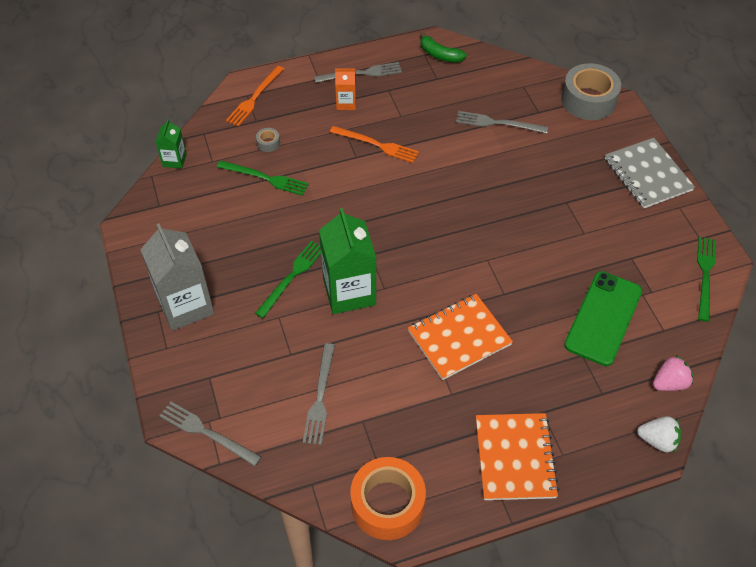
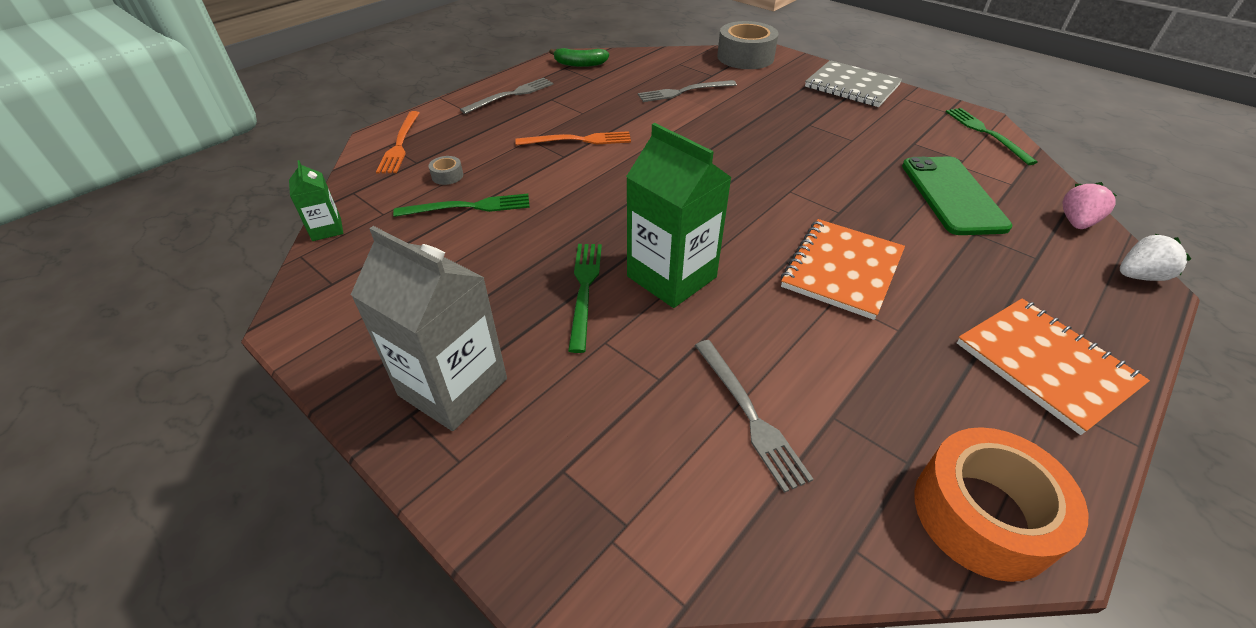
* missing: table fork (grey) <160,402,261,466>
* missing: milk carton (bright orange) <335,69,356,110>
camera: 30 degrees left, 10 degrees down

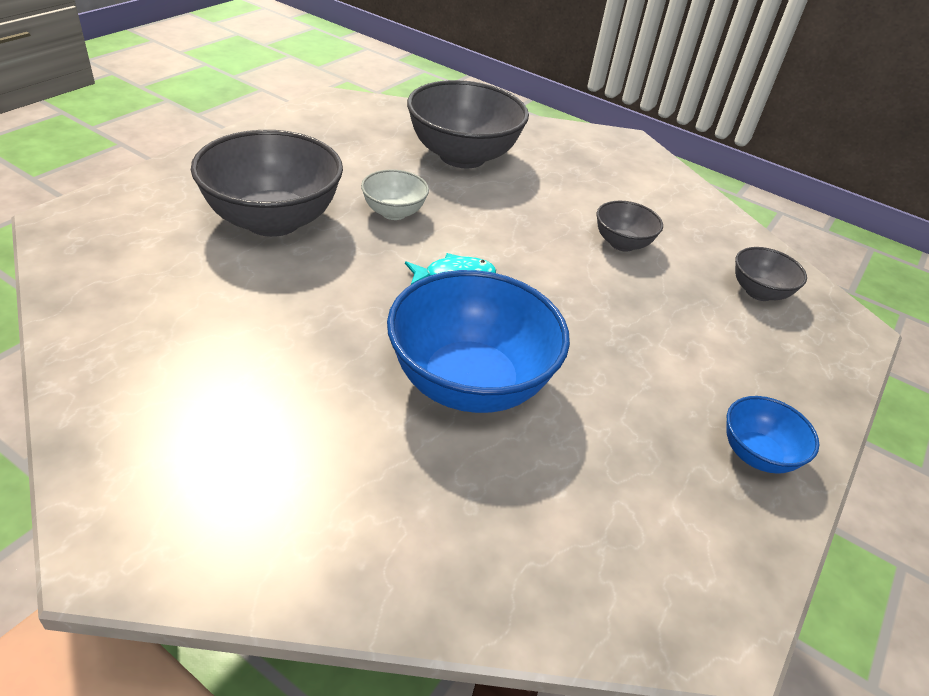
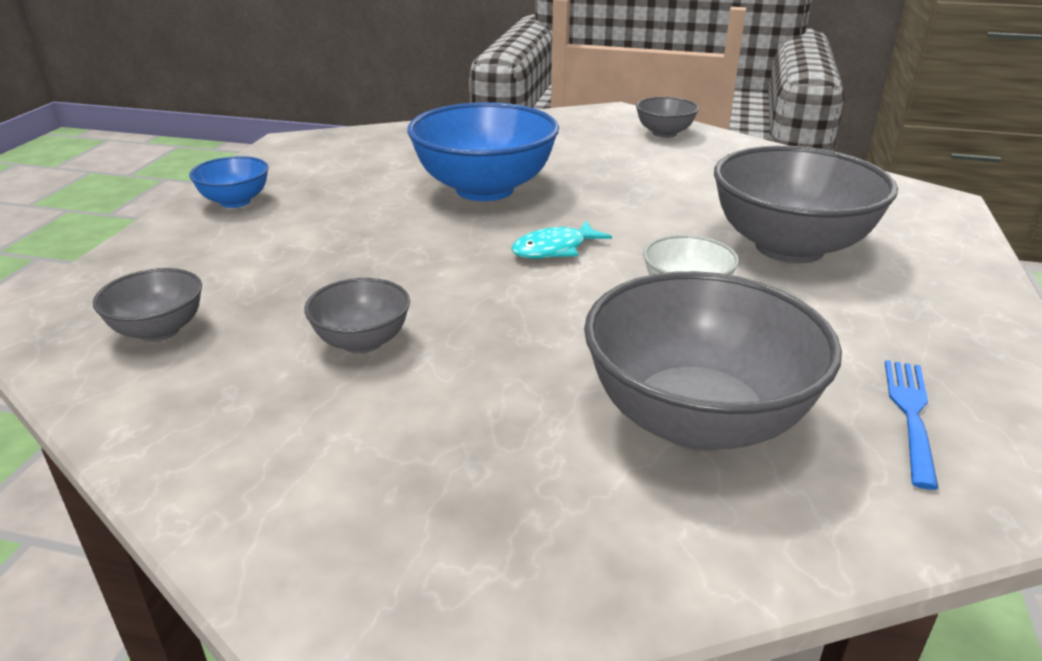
* appeared: bowl (grey) <636,97,699,138>
* appeared: table fork (blue) <885,360,938,490>
camera: 165 degrees right, 10 degrees down

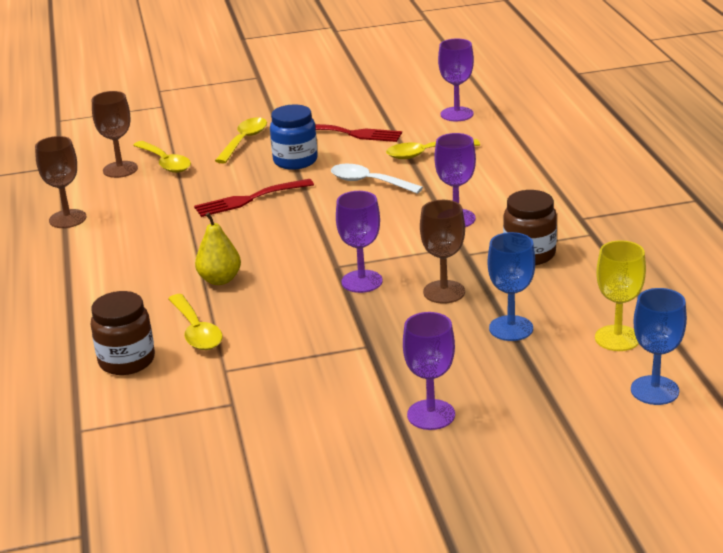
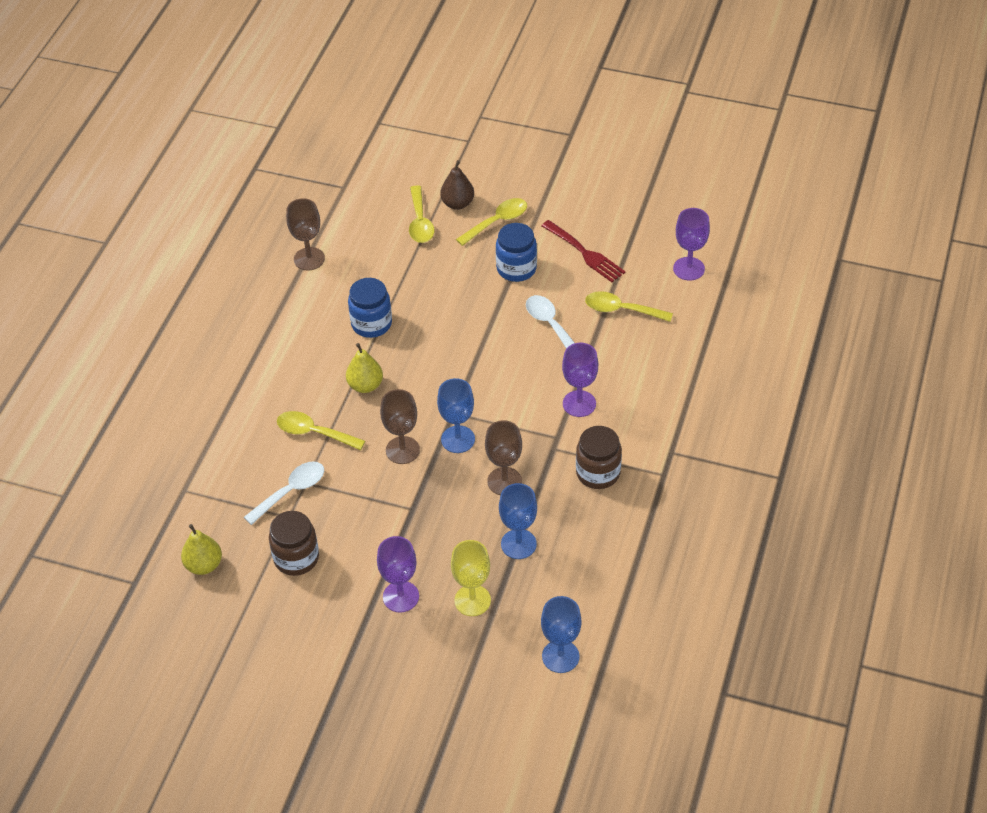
* appeared: toy pear (yellow) <181,524,222,575>
* appeared: teaspoon (snow-white) <244,461,324,525>
* relocated: jam jar (brown) <90,291,155,375> to <269,511,319,576>
* spun: teaspoon (yellow) <168,294,223,350> = <277,411,365,450> 105 degrees clockwise
* appeared: jam jar (blue) <348,278,392,338>
* relocated: wine glass (brown) <92,91,138,178> to <380,389,420,464>
* colour: wine glass (purple) <336,191,383,293> to wine glass (blue) <437,378,475,453>
* appeared: toy pear (brown) <440,160,474,210>
* relocated: wine glass (yellow) <595,240,646,351> to <451,540,491,616>
* missing: table fork (scarlet) <194,179,314,217>
camera: 30 degrees right, 20 degrees up

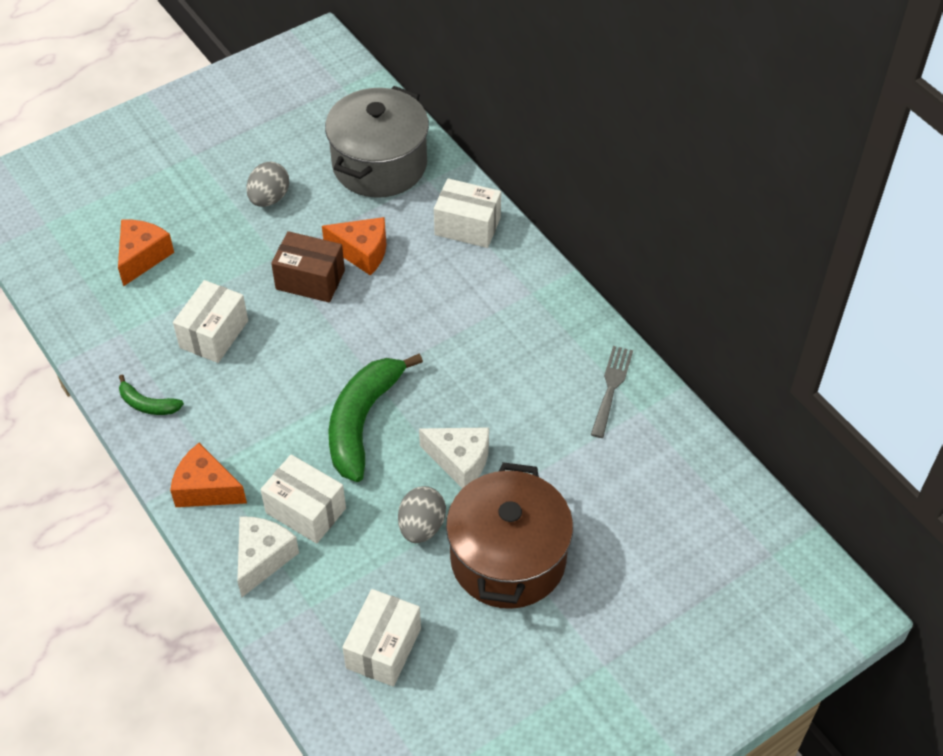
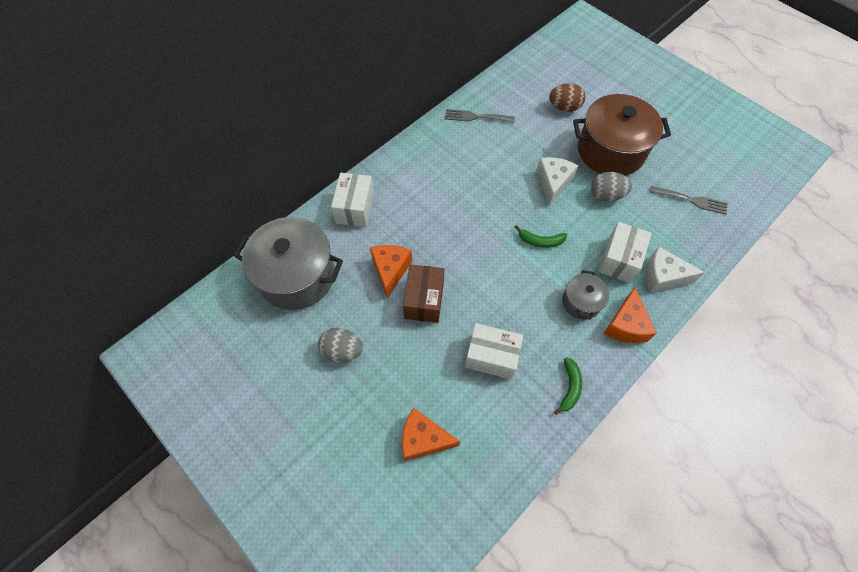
* size: banana fruit (emerald) <329,354,423,482> = <515,225,567,248> x0.48
* appeared: egg shape (brown) <549,83,585,112>
* appeared: stockpot (grey) <562,270,609,320>
* exchanged: parcel (snow-white) <342,589,421,687> to table fork (grey) <650,186,728,215>
camera: 100 degrees left, 10 degrees up

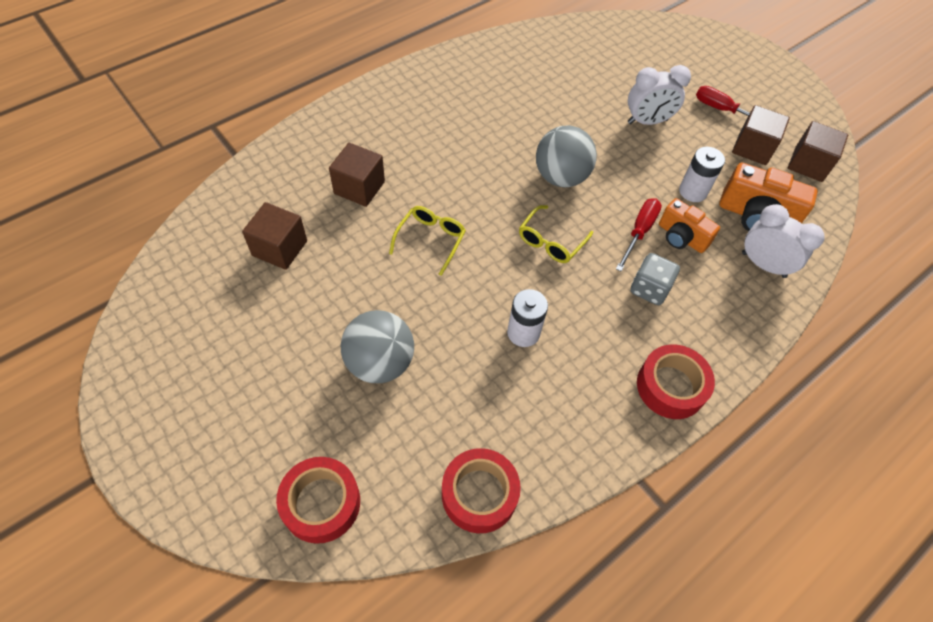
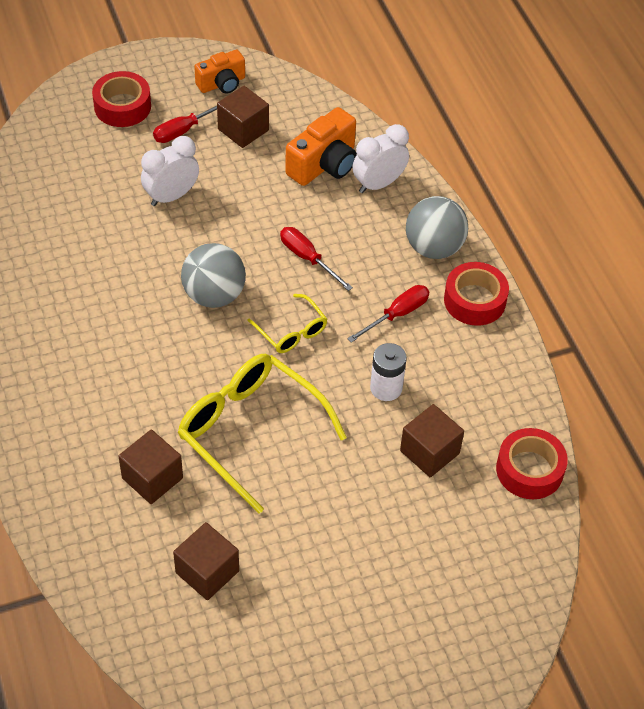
* relocated: tape (scarlet) <276,457,360,544> to <92,71,151,127>
* spun: clock (snow-white) <628,65,691,125> = <141,136,199,206> 135 degrees counterclockwise
* size: spectacles (yellow) <389,206,466,276> = <178,354,347,514> x1.98
* relocated: photo camera (bright orange) <659,198,720,253> to <194,50,245,93>
* appeared: screwdriver (scarlet) <347,285,429,343>
* relocated: block (brown) <788,121,848,182> to <400,404,464,477>
* relocated: ball (grey) <341,310,414,383> to <406,196,468,259>
* missing: dice (grey) <631,253,680,305>
* missing: AA battery (snow-white) <679,147,725,202>
camera: 70 degrees left, 5 degrees down

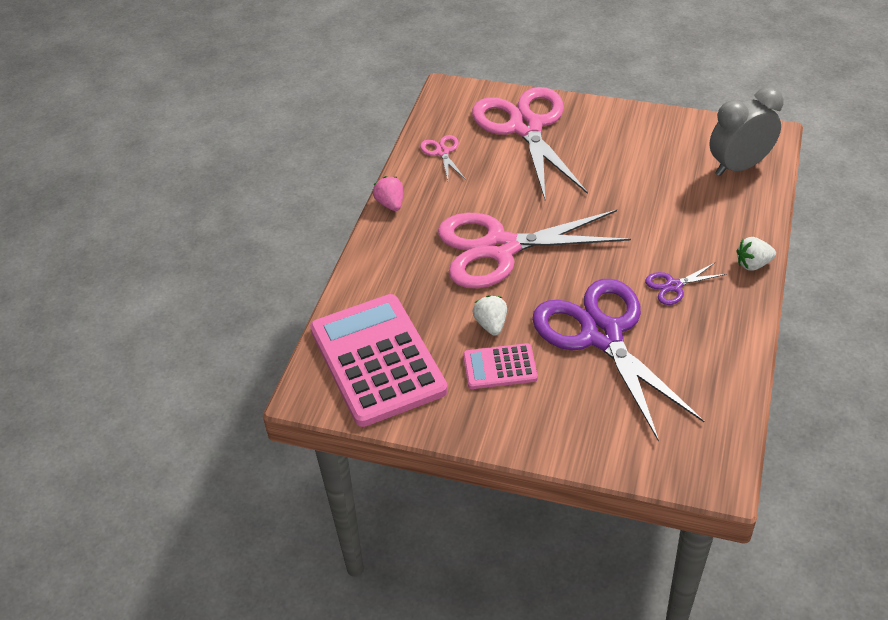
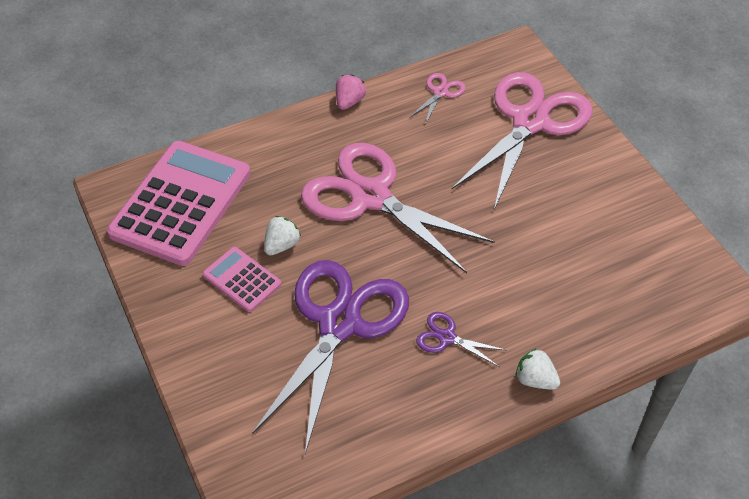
* missing: clock (grey) <709,87,783,176>
camera: 45 degrees right, 5 degrees up

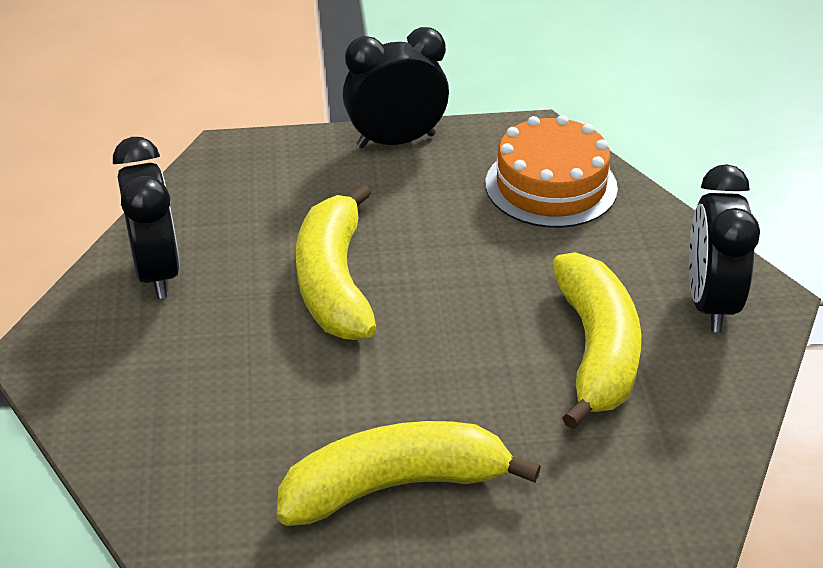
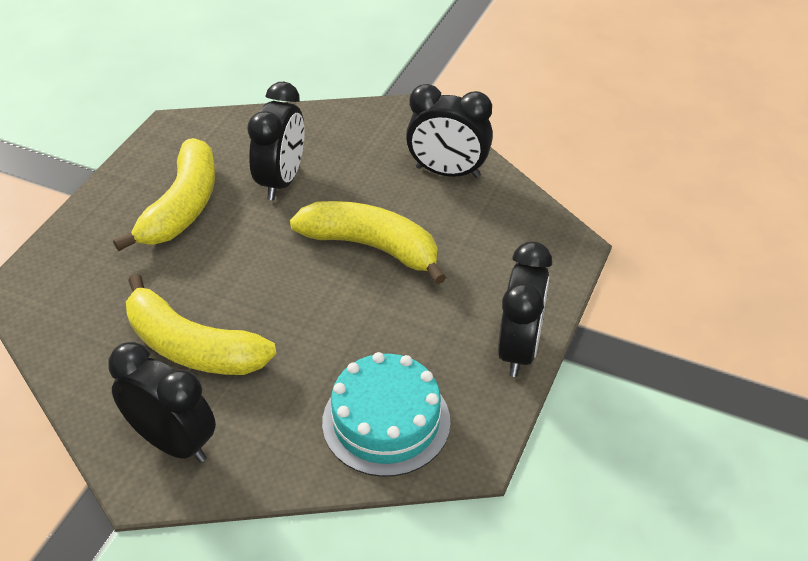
* appeared: clock (black) <247,82,305,200>
* colour: cake (bright orange) <485,115,618,228> to cake (turquoise) <322,352,451,477>
camera: 120 degrees right, 5 degrees up

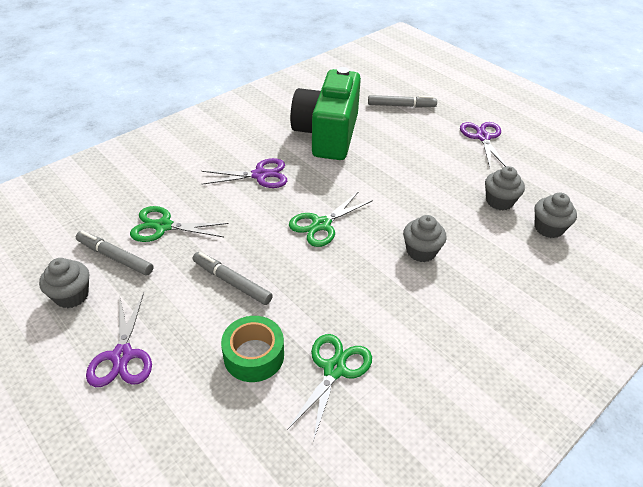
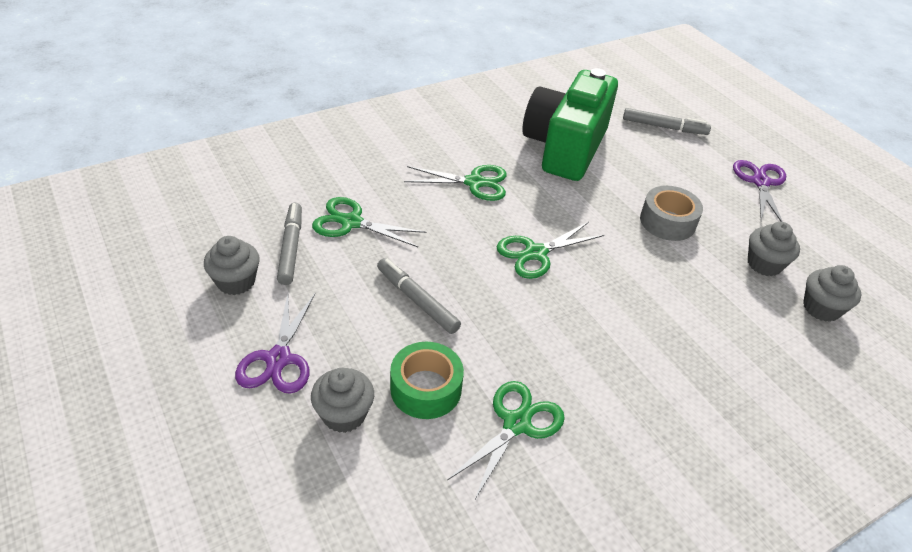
* spun: felt pen (grey) <76,231,154,276> = <277,203,302,285> 45 degrees clockwise
* relocated: cupcake (grey) <403,215,447,262> to <311,368,374,433>
* colour: shears (purple) <202,158,287,188> to shears (emerald) <404,165,507,201>
* appeared: tape (grey) <640,186,703,241>
camera: 10 degrees right, 0 degrees up

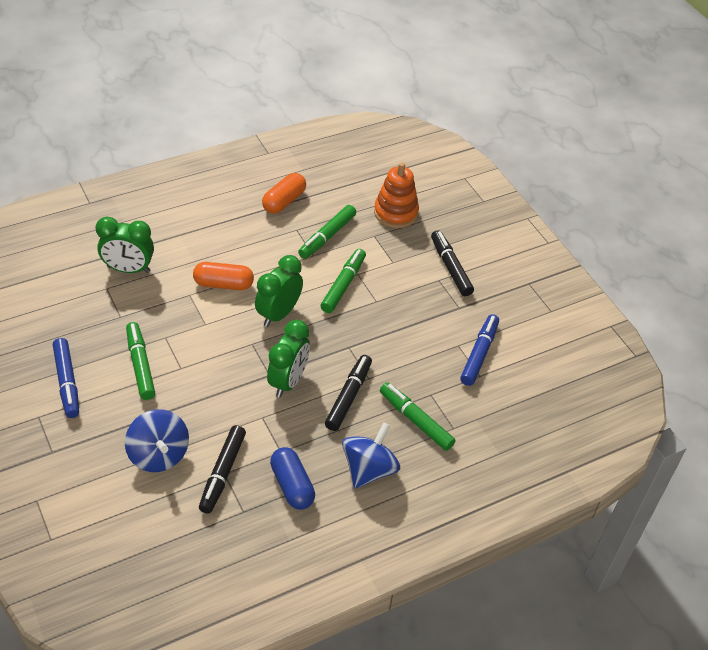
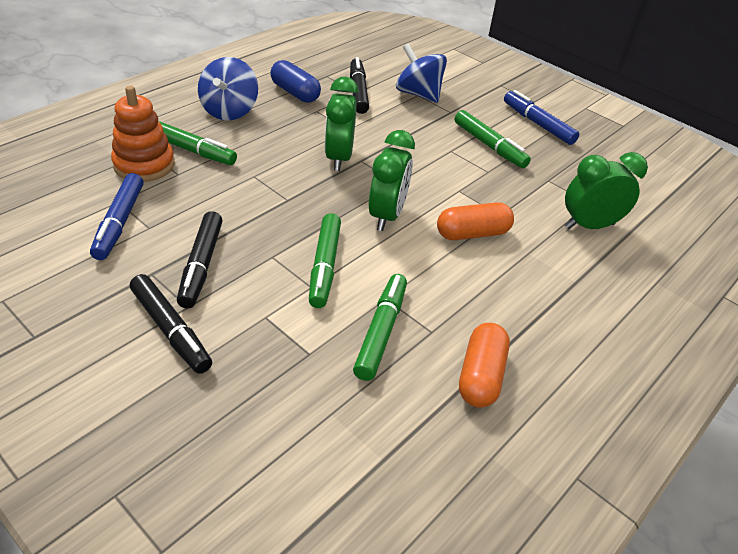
* relocated: stacking rings (bright orange) <374,162,419,228> to <111,86,175,182>
* relocated: felt pen (black) <325,355,372,431> to <177,211,223,308>
camera: 160 degrees right, 5 degrees down

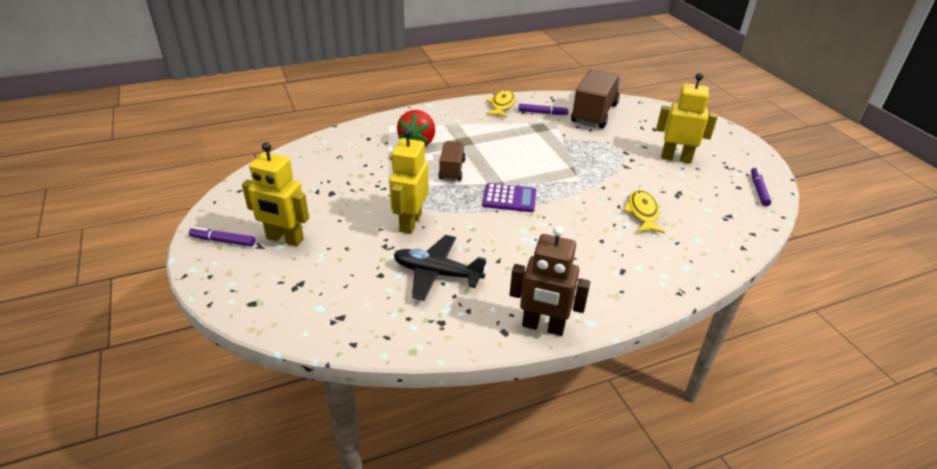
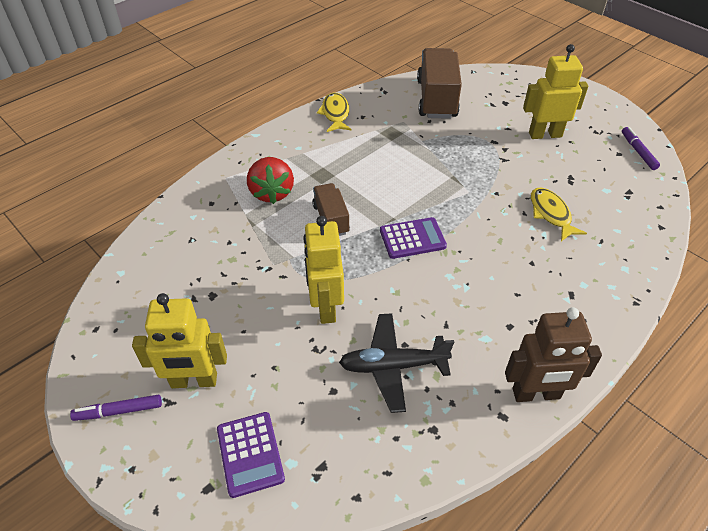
* appeared: pocket calculator (purple) <217,412,285,498>
* missing: felt pen (purple) <518,104,568,115>
camera: 20 degrees left, 10 degrees up

